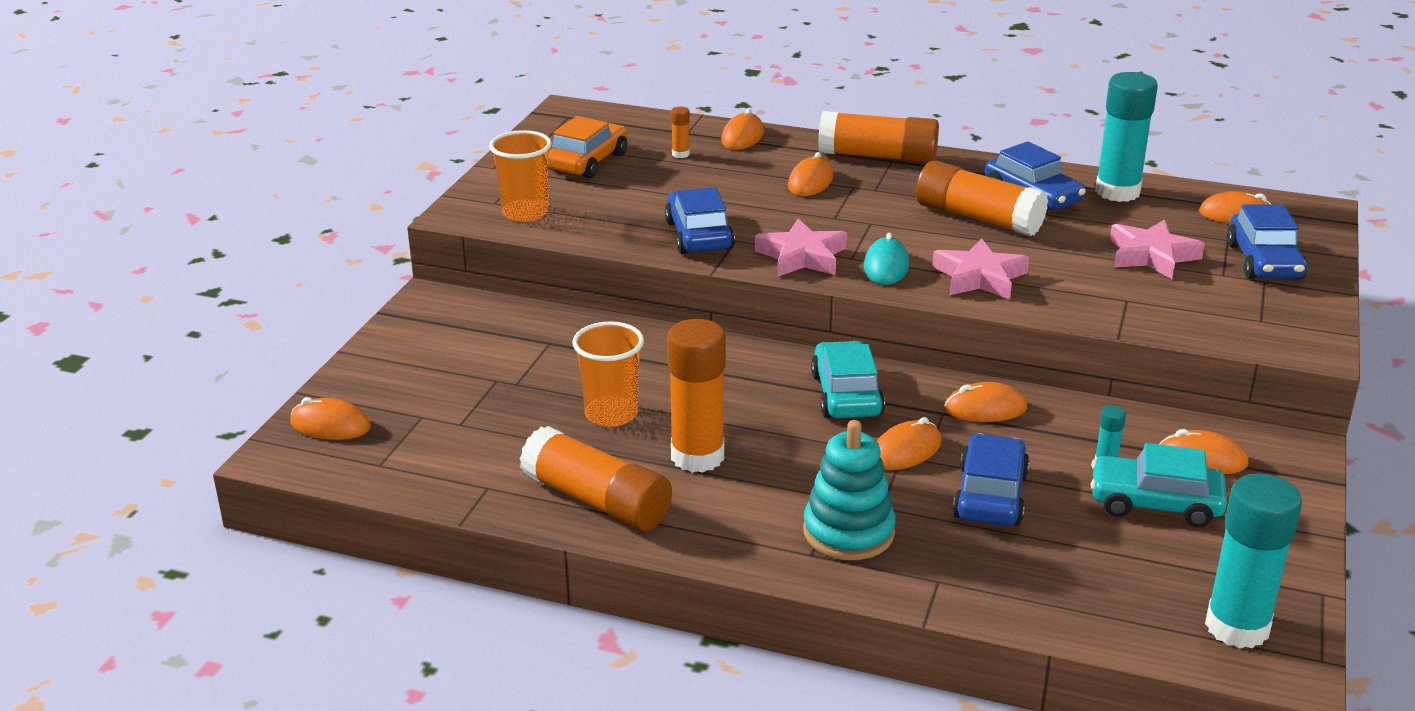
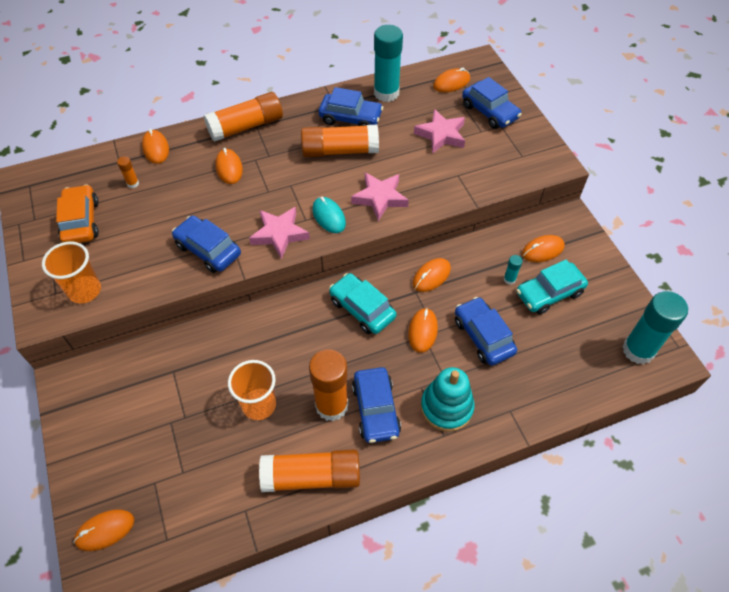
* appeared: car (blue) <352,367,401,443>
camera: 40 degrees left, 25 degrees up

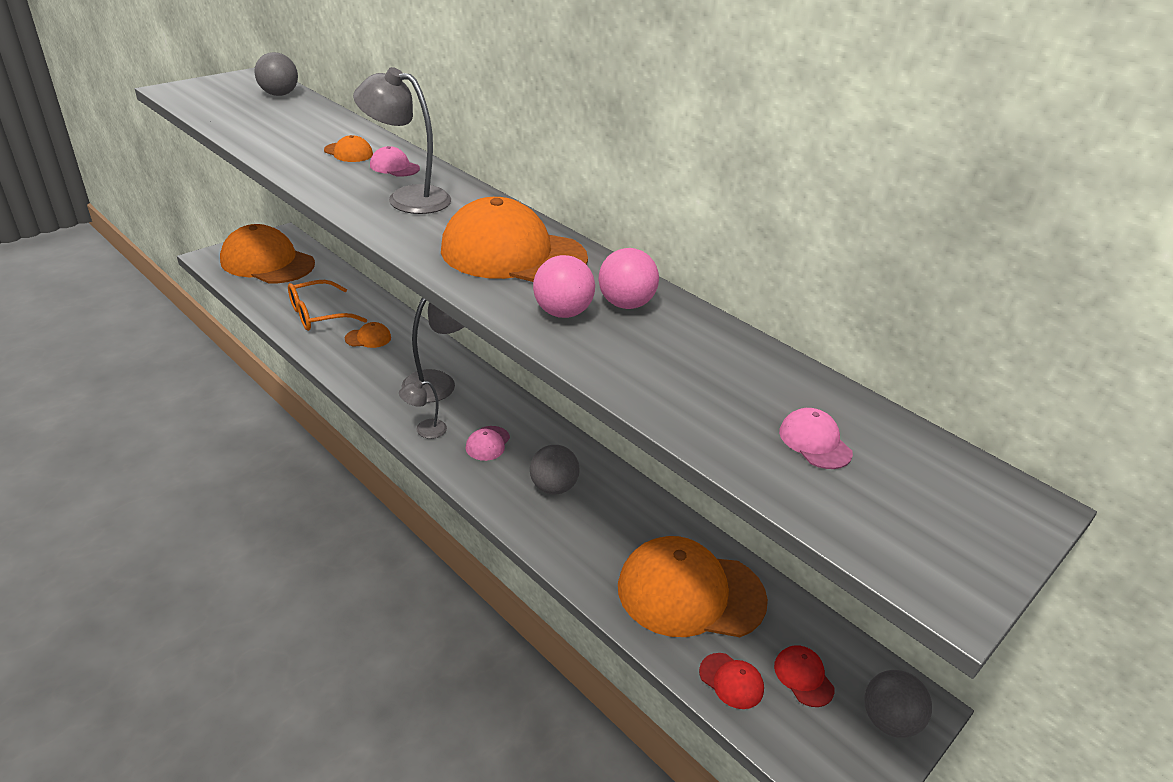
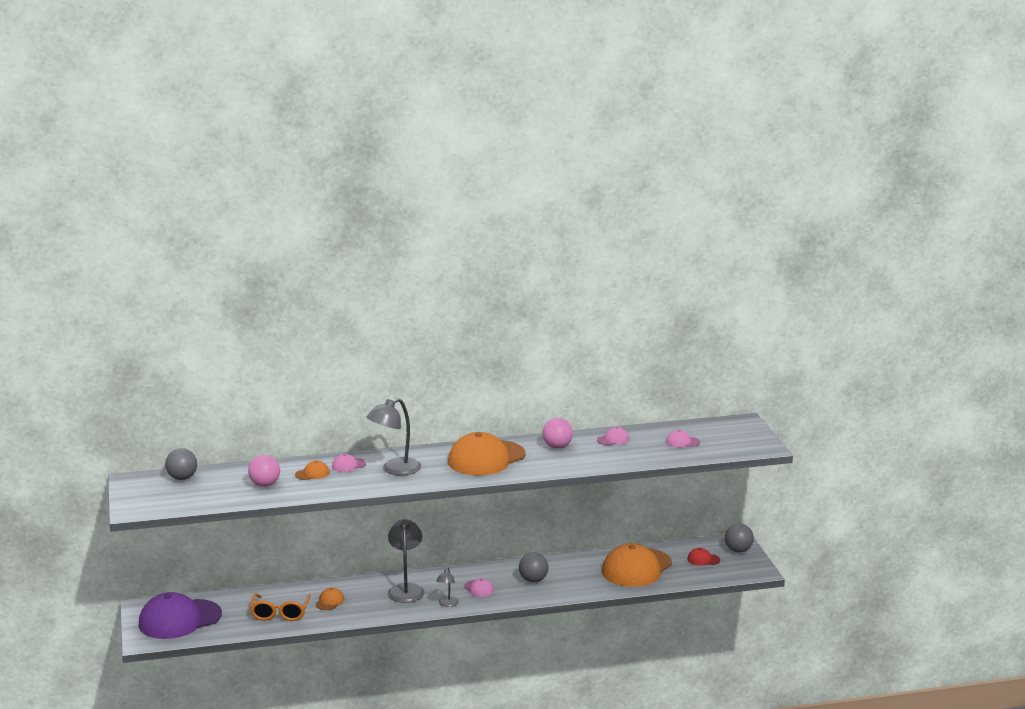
* colour: cap (bright orange) <220,224,315,283> to cap (purple) <138,592,222,639>
* relocated: ball (rosy) <533,255,595,318> to <248,455,280,487>
* appeared: cap (rosy) <597,427,629,446>
* missing: cap (scarlet) <699,653,764,709>
camera: 55 degrees left, 15 degrees down

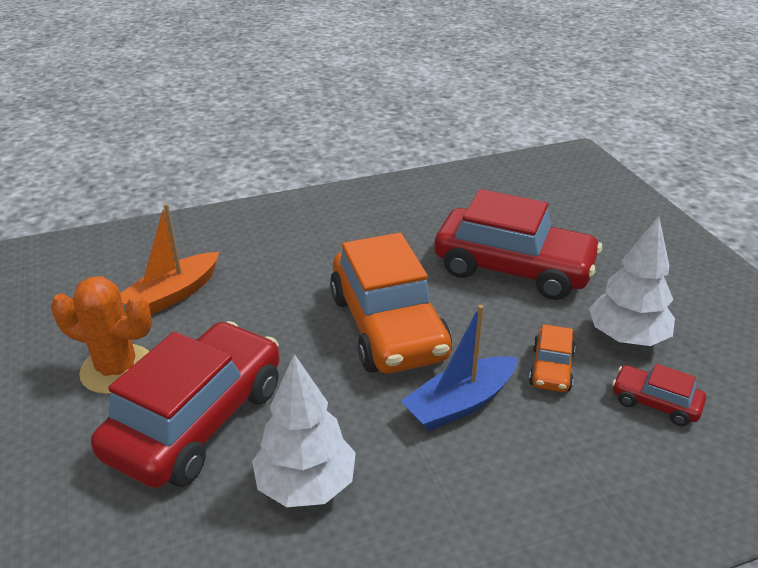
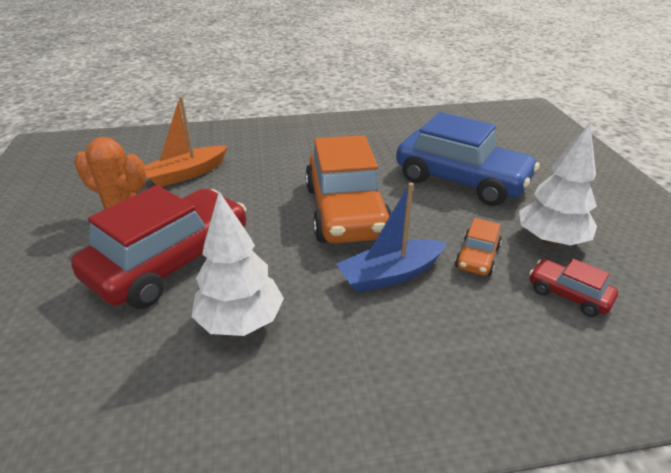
* colour: car (scarlet) <434,189,602,300> to car (blue) <396,112,539,206>
camera: 10 degrees right, 0 degrees up

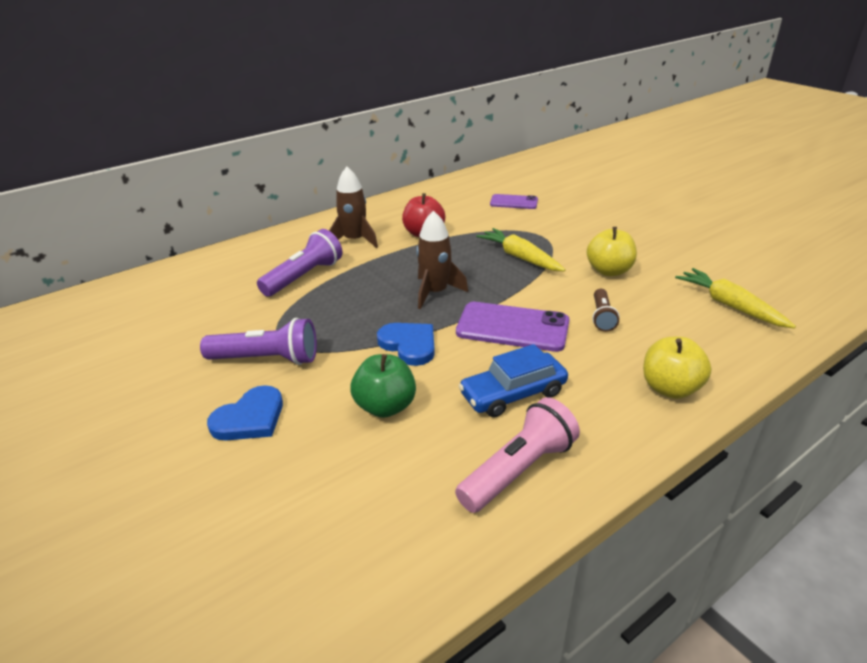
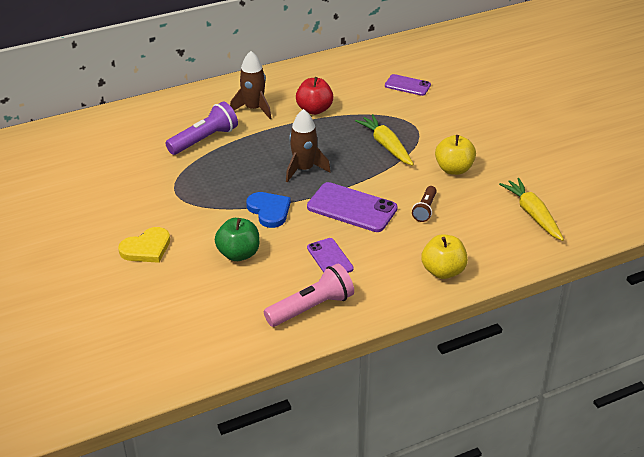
* colour: heart (blue) <207,385,283,441> to heart (yellow) <118,227,170,263>
* exchanged: car (blue) <459,344,568,417> to phone (purple) <307,238,354,273>
* missing: flashlight (purple) <200,318,317,365>
camera: 10 degrees right, 5 degrees up

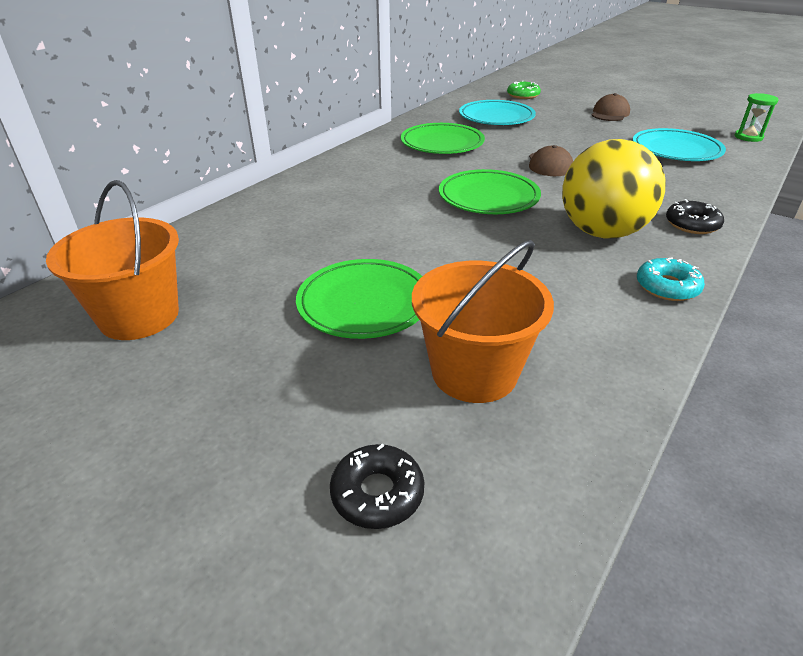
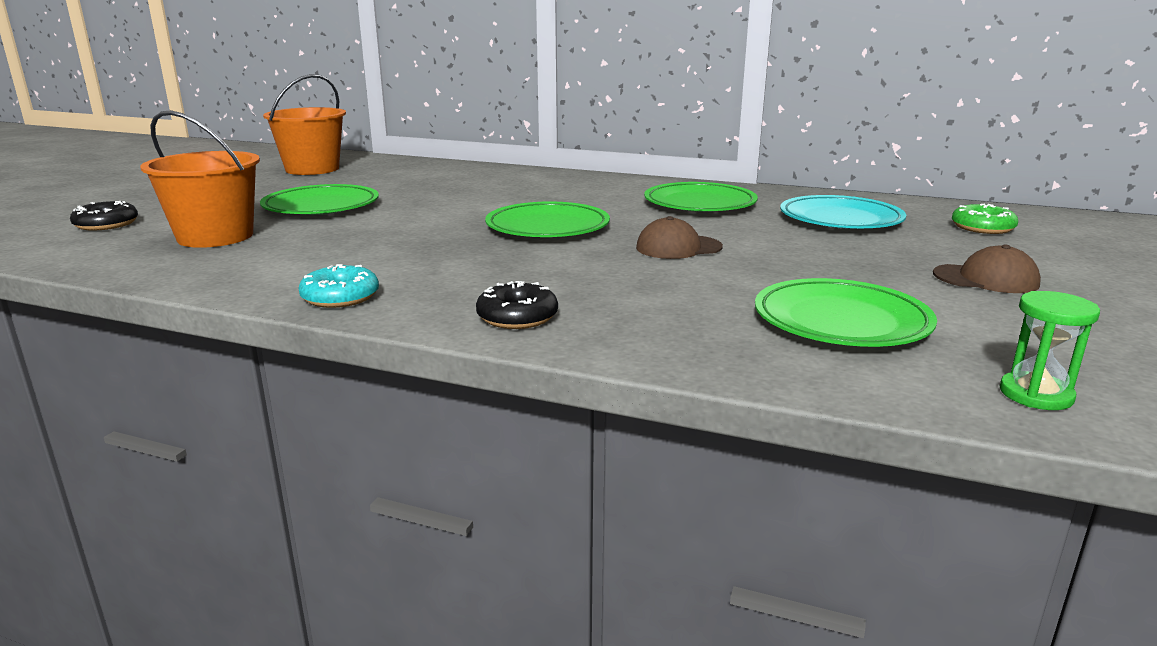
* colour: plate (turquoise) <633,128,726,161> to plate (emerald) <755,278,937,347>
* missing: ball (yellow) <562,139,665,238>
camera: 75 degrees right, 15 degrees down

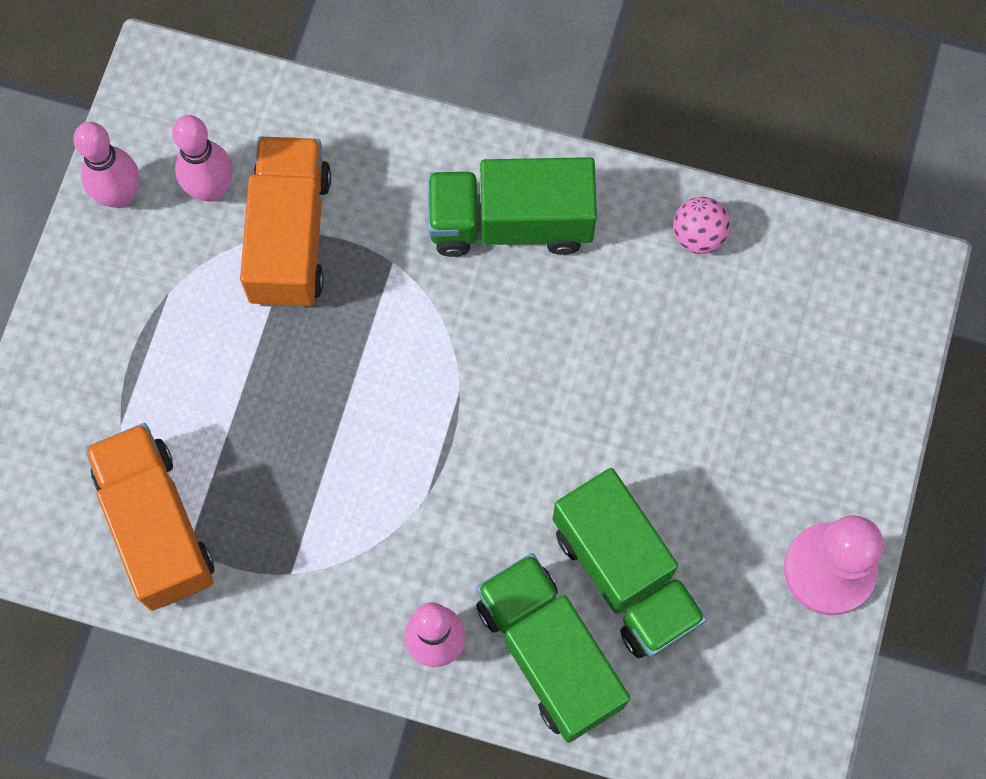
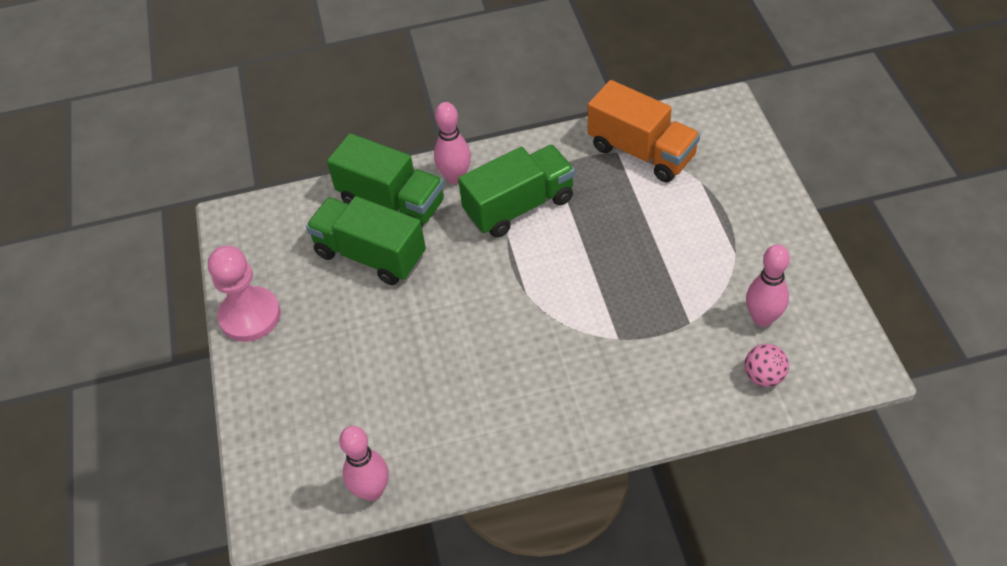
* relocated: skittle (rosy) <73,122,140,208> to <339,426,389,501>
* relocated: truck (emerald) <428,157,597,257> to <458,145,575,238>
* relocated: ball (rosy) <673,197,731,254> to <744,344,789,387>
* missing: truck (bright orange) <240,137,331,308>
camera: 155 degrees right, 20 degrees down

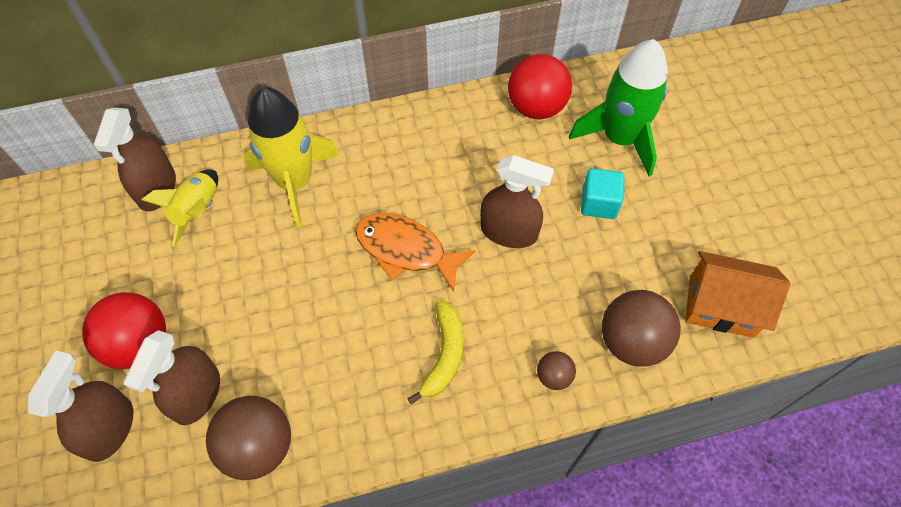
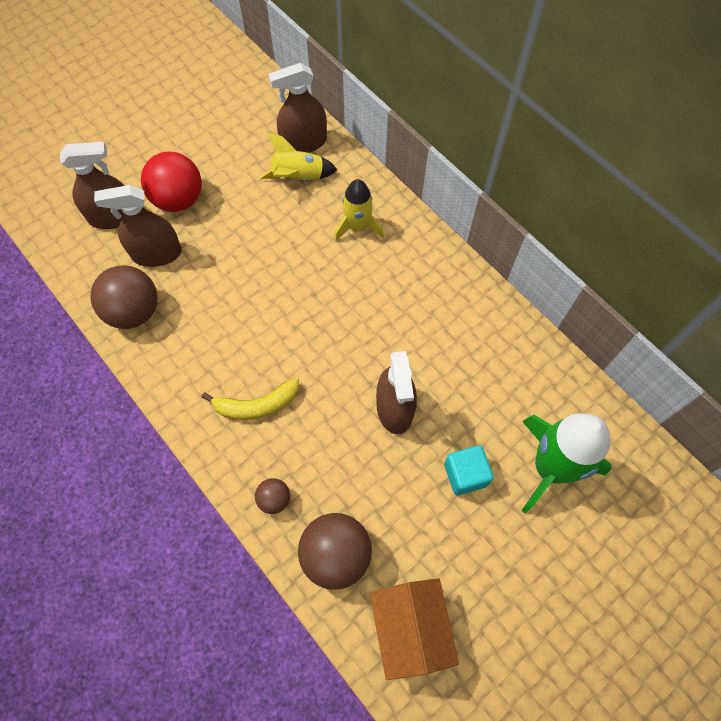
* size: toy rocket (yellow) <244,87,340,228> = <334,179,384,242> x0.60
* missing: toy fish (bright orange) <355,213,476,292>
* missing: ball (scarlet) <508,54,572,119>
camera: 65 degrees right, 5 degrees up

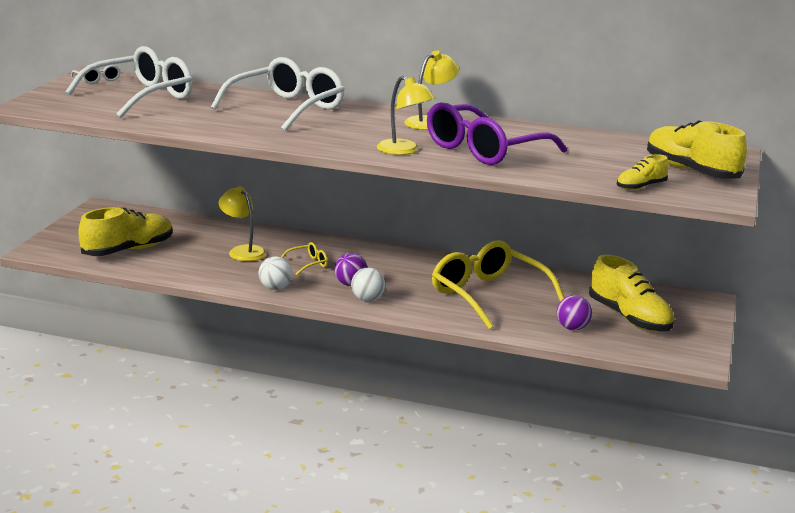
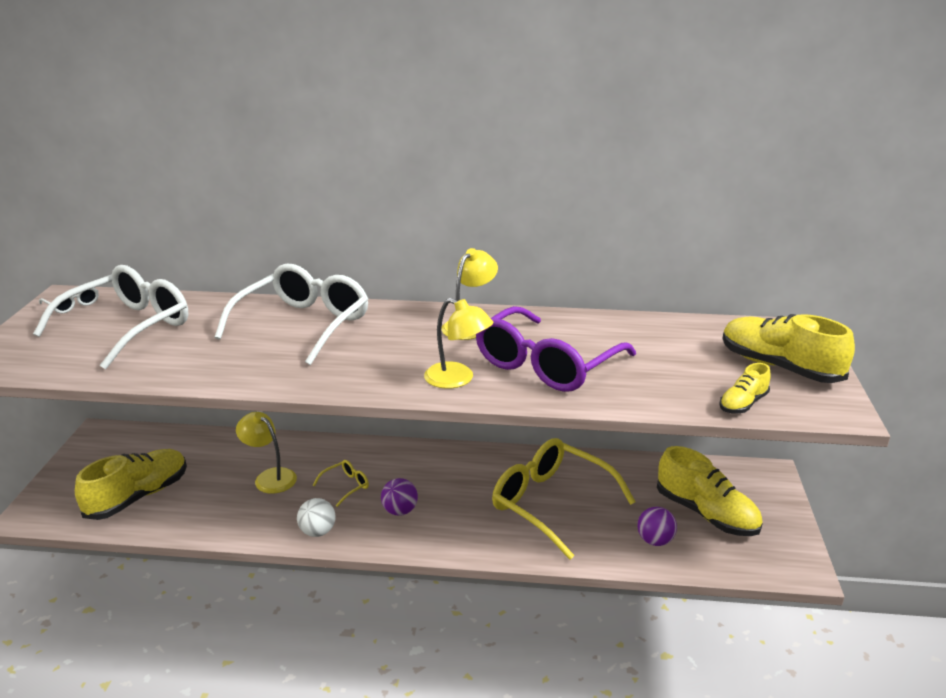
* missing: ball (snow-white) <351,267,385,302>
camera: 10 degrees left, 5 degrees up

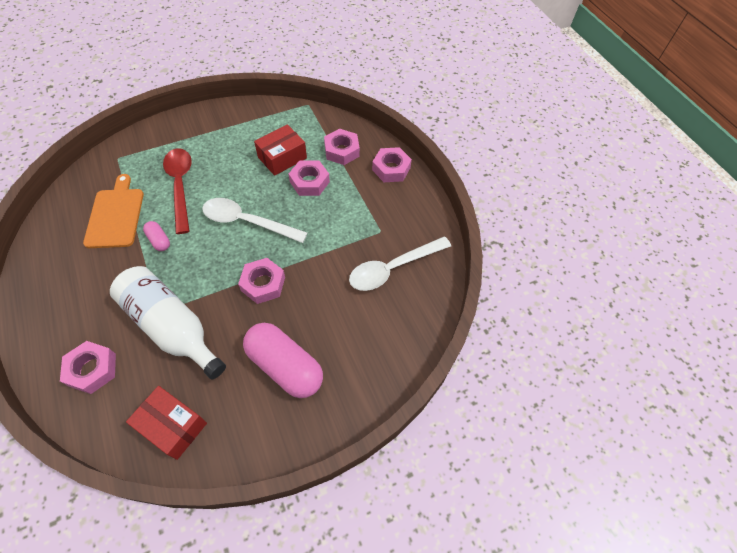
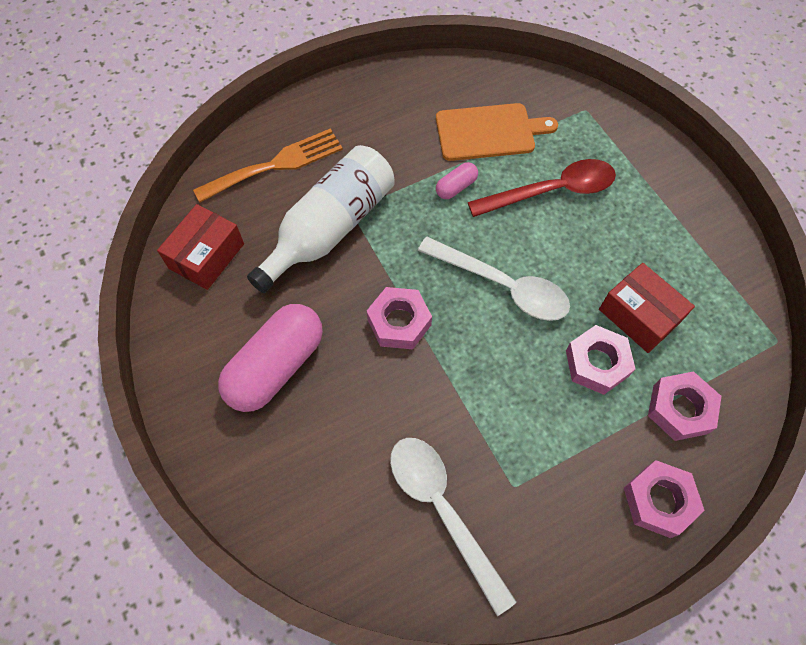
* exchanged: hexagon nut (rosy) <60,341,116,394> to table fork (bright orange) <193,129,343,202>
* spun: teaspoon (snow-white) <202,198,307,243> = <418,237,570,321> 105 degrees clockwise
camera: 90 degrees right, 5 degrees up

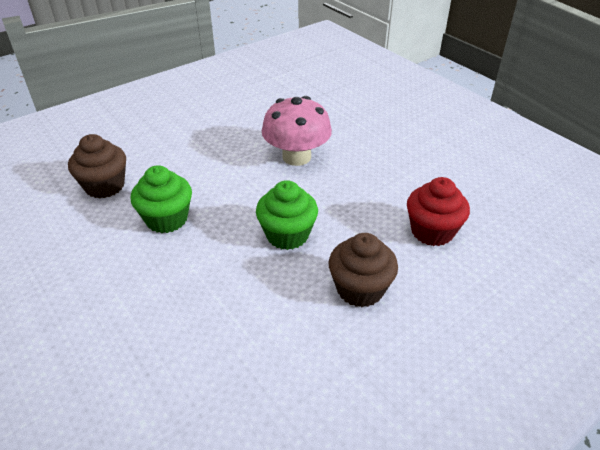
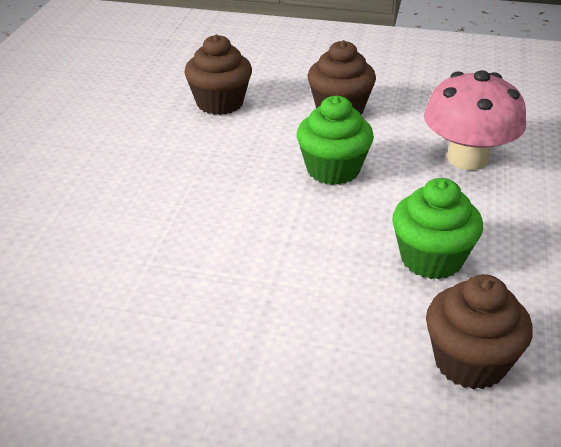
* colour: cupcake (scarlet) <407,177,470,246> to cupcake (brown) <184,34,252,115>
* relocated: fungus (rosy) <262,96,332,166> to <424,70,526,170>
camera: 130 degrees left, 5 degrees down

